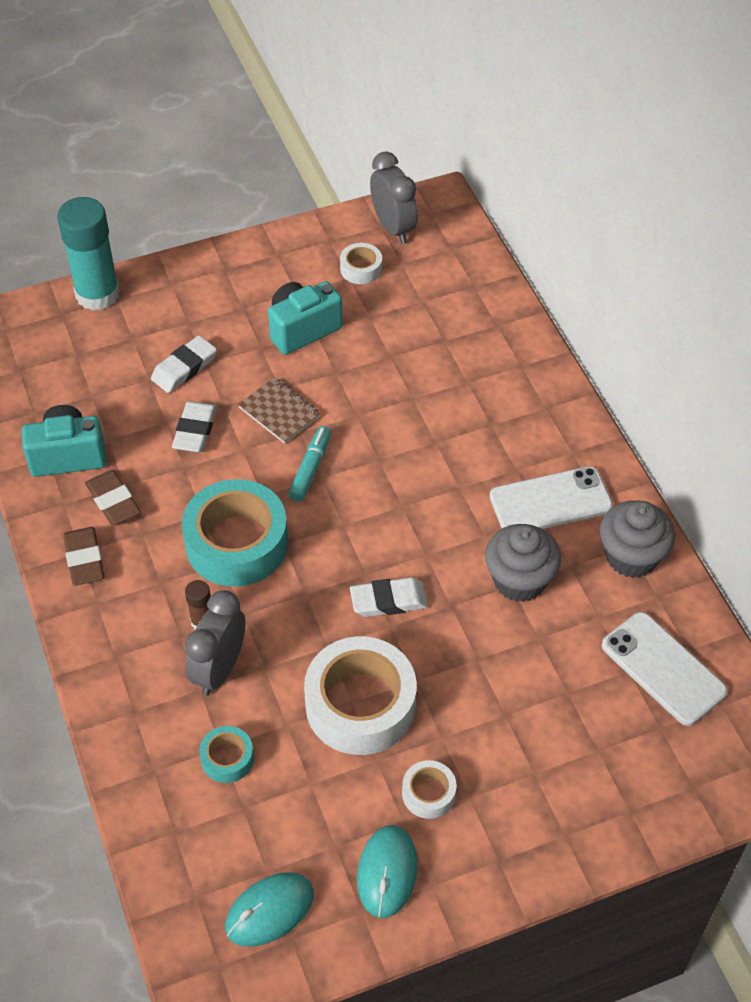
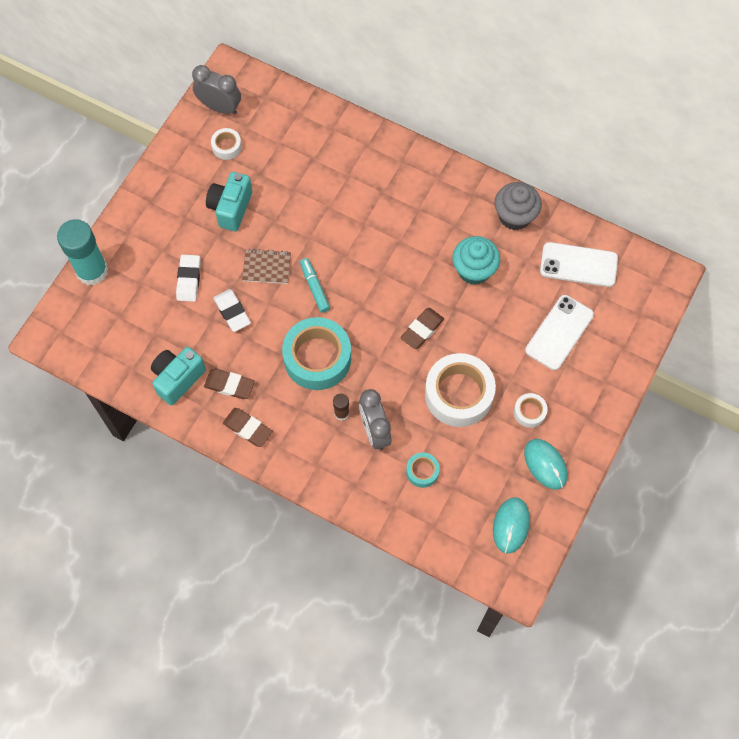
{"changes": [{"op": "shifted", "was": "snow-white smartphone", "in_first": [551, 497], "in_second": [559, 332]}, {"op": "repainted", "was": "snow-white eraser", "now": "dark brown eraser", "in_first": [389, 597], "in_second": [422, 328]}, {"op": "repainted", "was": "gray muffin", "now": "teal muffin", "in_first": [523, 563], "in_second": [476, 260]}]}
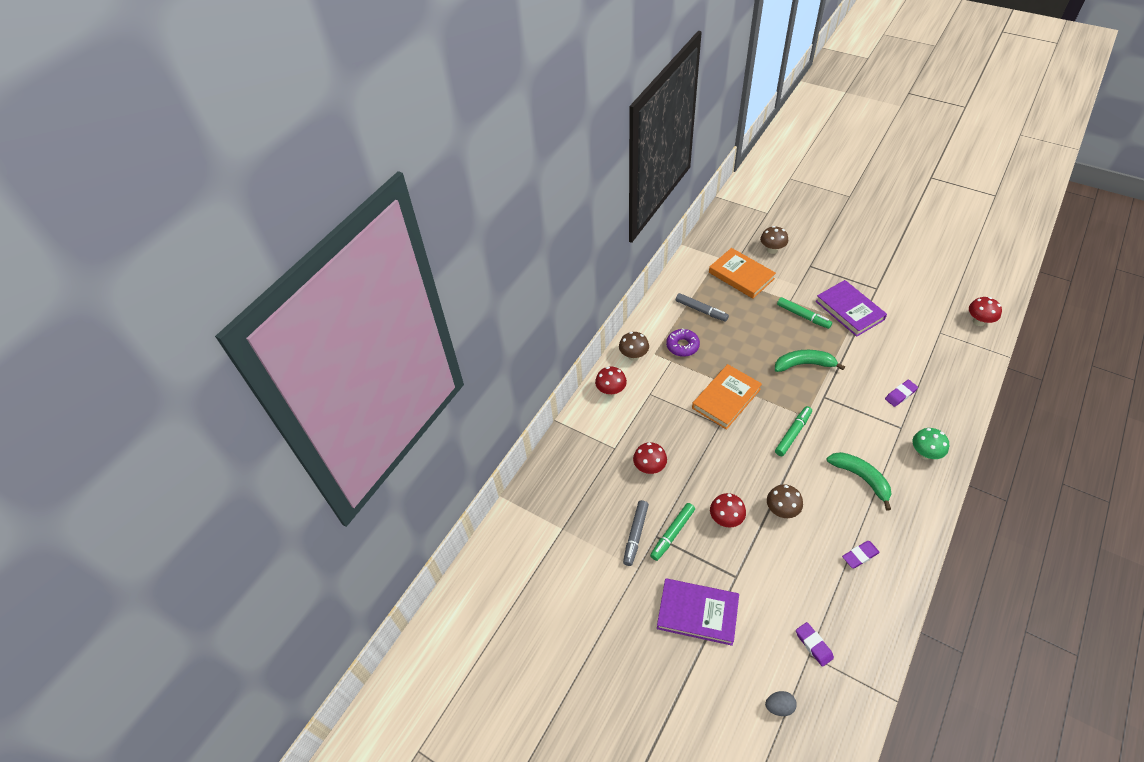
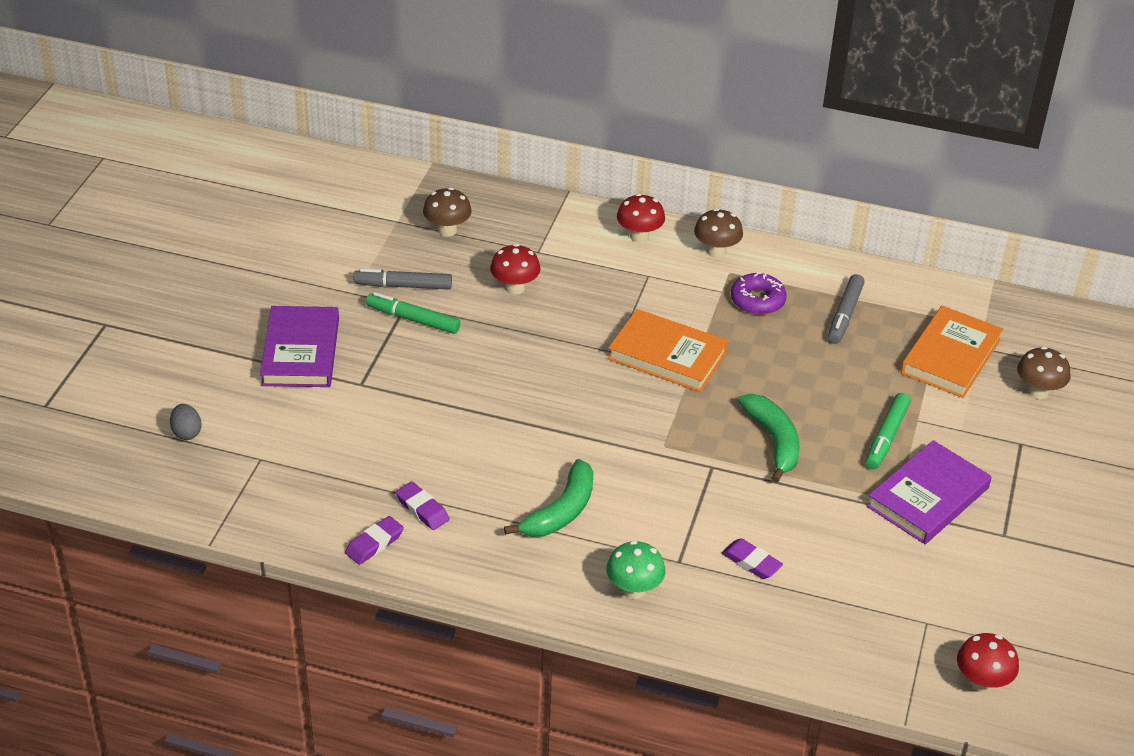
{"changes": [{"op": "gone", "was": "crimson mushroom", "in_first": [728, 510]}, {"op": "gone", "was": "leaf-green marker pen", "in_first": [793, 431]}, {"op": "shifted", "was": "dark brown mushroom", "in_first": [785, 501], "in_second": [447, 212]}, {"op": "shifted", "was": "royal purple eraser", "in_first": [815, 644], "in_second": [374, 540]}]}
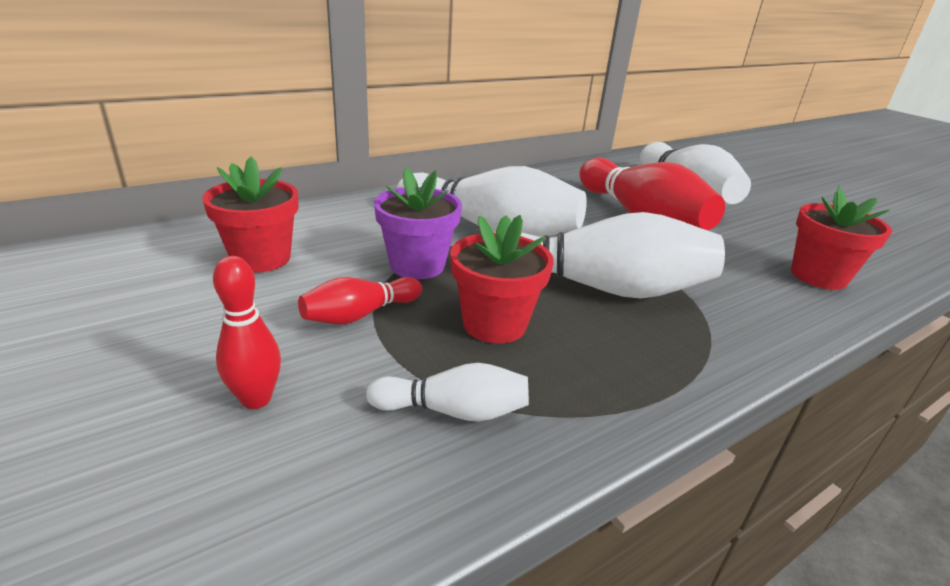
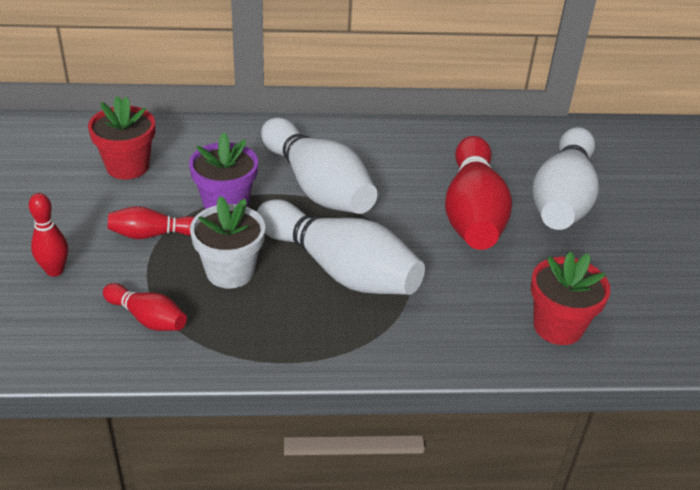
{"changes": [{"op": "repainted", "was": "snow-white skittle", "now": "crimson skittle", "in_first": [447, 392], "in_second": [145, 307]}, {"op": "repainted", "was": "crimson flower pot", "now": "snow-white flower pot", "in_first": [502, 279], "in_second": [227, 242]}]}
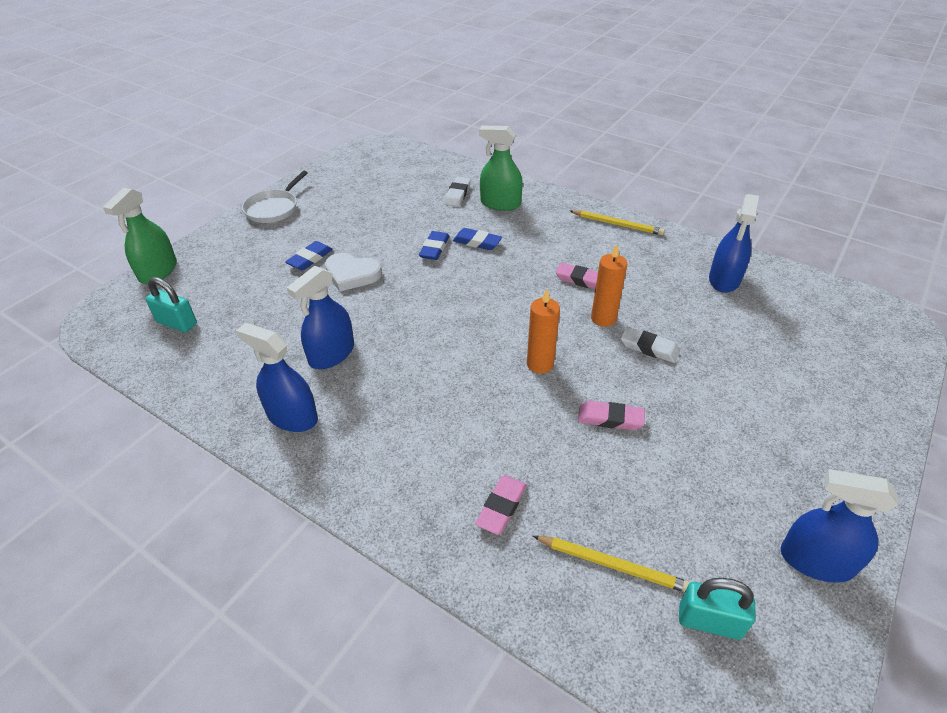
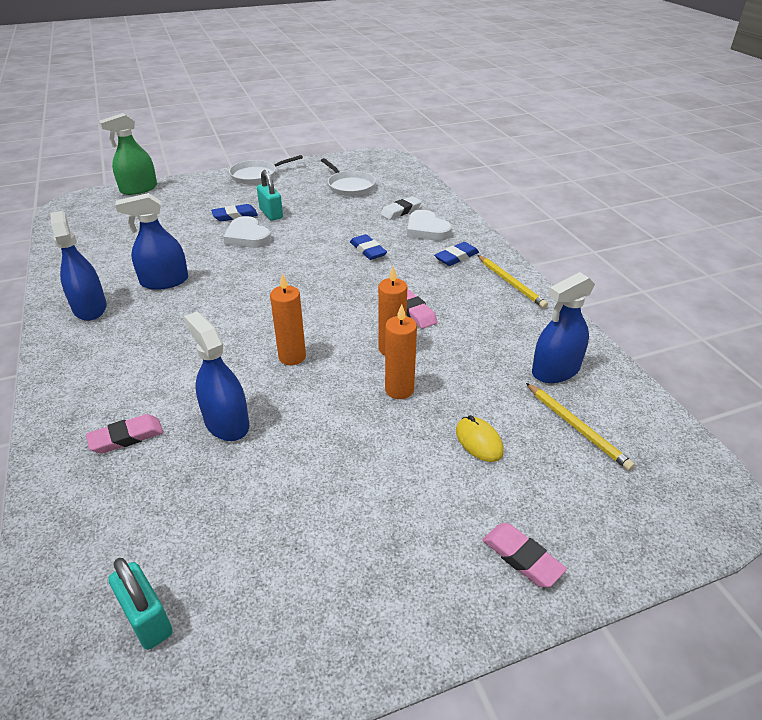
{"changes": [{"op": "new", "now": "snow-white pan", "in_second": [348, 177]}, {"op": "new", "now": "golden computer mouse", "in_second": [480, 438]}, {"op": "shifted", "was": "teal padlock", "in_first": [171, 304], "in_second": [270, 195]}, {"op": "shifted", "was": "cobalt eraser", "in_first": [434, 245], "in_second": [456, 254]}, {"op": "shifted", "was": "golden lead pencil", "in_first": [611, 564], "in_second": [580, 427]}, {"op": "shifted", "was": "rosy eraser", "in_first": [611, 415], "in_second": [525, 555]}, {"op": "shifted", "was": "cobalt spray bottle", "in_first": [840, 526], "in_second": [216, 376]}, {"op": "swapped", "was": "leaf-green spray bottle", "now": "snow-white love heart", "in_first": [501, 168], "in_second": [429, 225]}, {"op": "swapped", "was": "snow-white eraser", "now": "orange wax candle", "in_first": [650, 345], "in_second": [401, 351]}]}
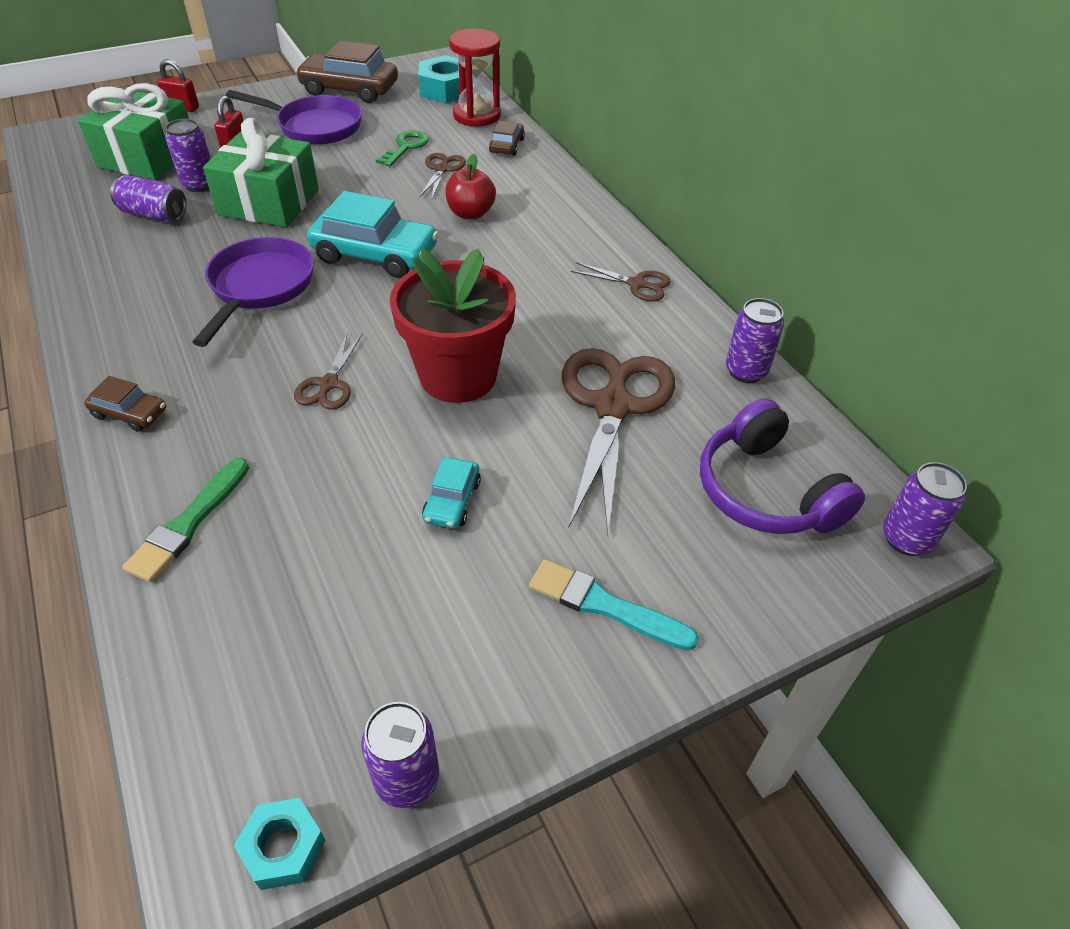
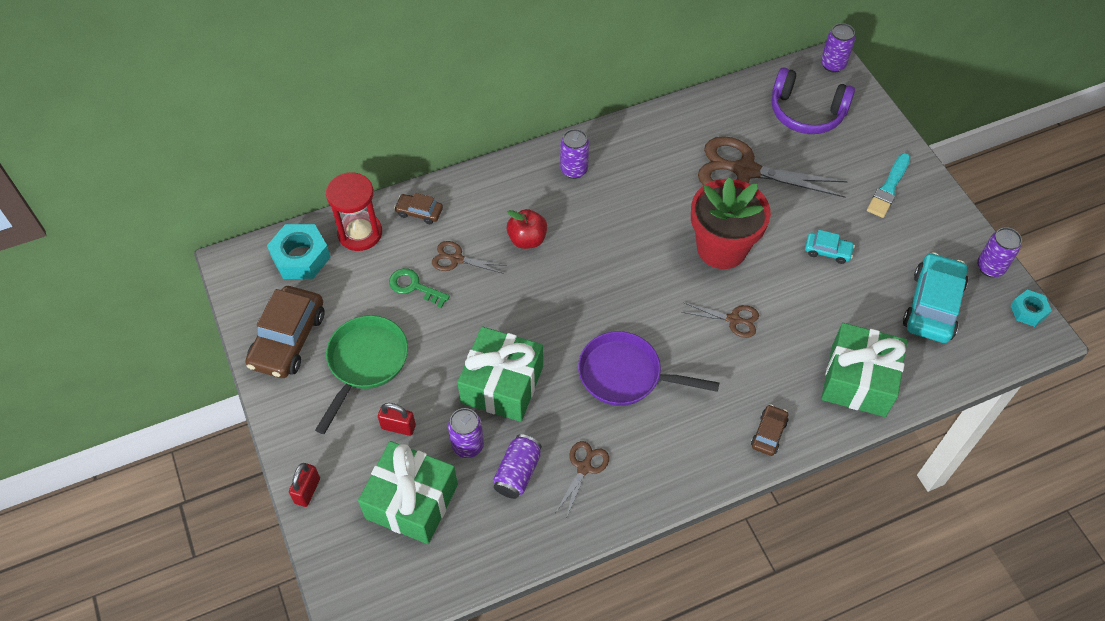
{"changes": [{"op": "shifted", "was": "teal car", "in_first": [373, 234], "in_second": [935, 297]}, {"op": "shifted", "was": "dark brown shears", "in_first": [621, 281], "in_second": [582, 478]}, {"op": "shifted", "was": "royal purple can", "in_first": [755, 340], "in_second": [574, 154]}, {"op": "swapped", "was": "leaf-green paint brush", "now": "leaf-green wrapped gift", "in_first": [185, 520], "in_second": [864, 370]}, {"op": "repainted", "was": "royal purple pan", "now": "leaf-green pan", "in_first": [294, 117], "in_second": [361, 374]}, {"op": "rotated", "was": "royal purple over-ear headphones", "in_first": [782, 466], "in_second": [813, 100], "clockwise": 45}]}
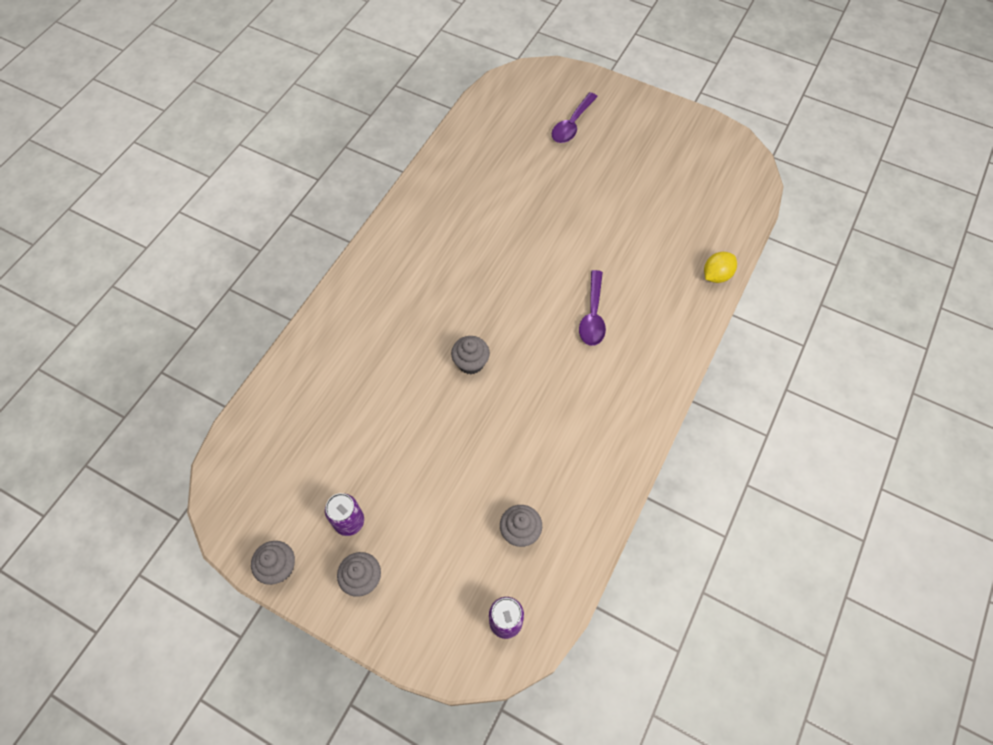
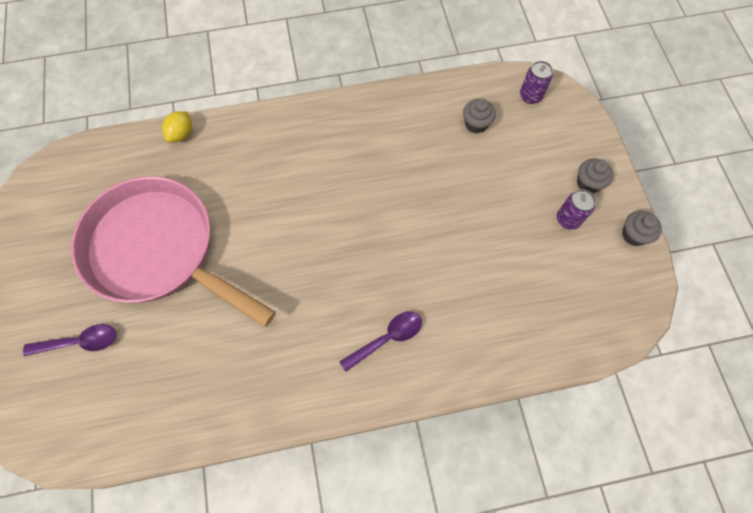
{"changes": [{"op": "gone", "was": "gray muffin", "in_first": [470, 355]}, {"op": "new", "now": "rosy pan", "in_second": [173, 251]}, {"op": "shifted", "was": "royal purple teaspoon", "in_first": [592, 308], "in_second": [380, 342]}, {"op": "rotated", "was": "golden toy lemon", "in_first": [720, 267], "in_second": [177, 127], "clockwise": -75}]}
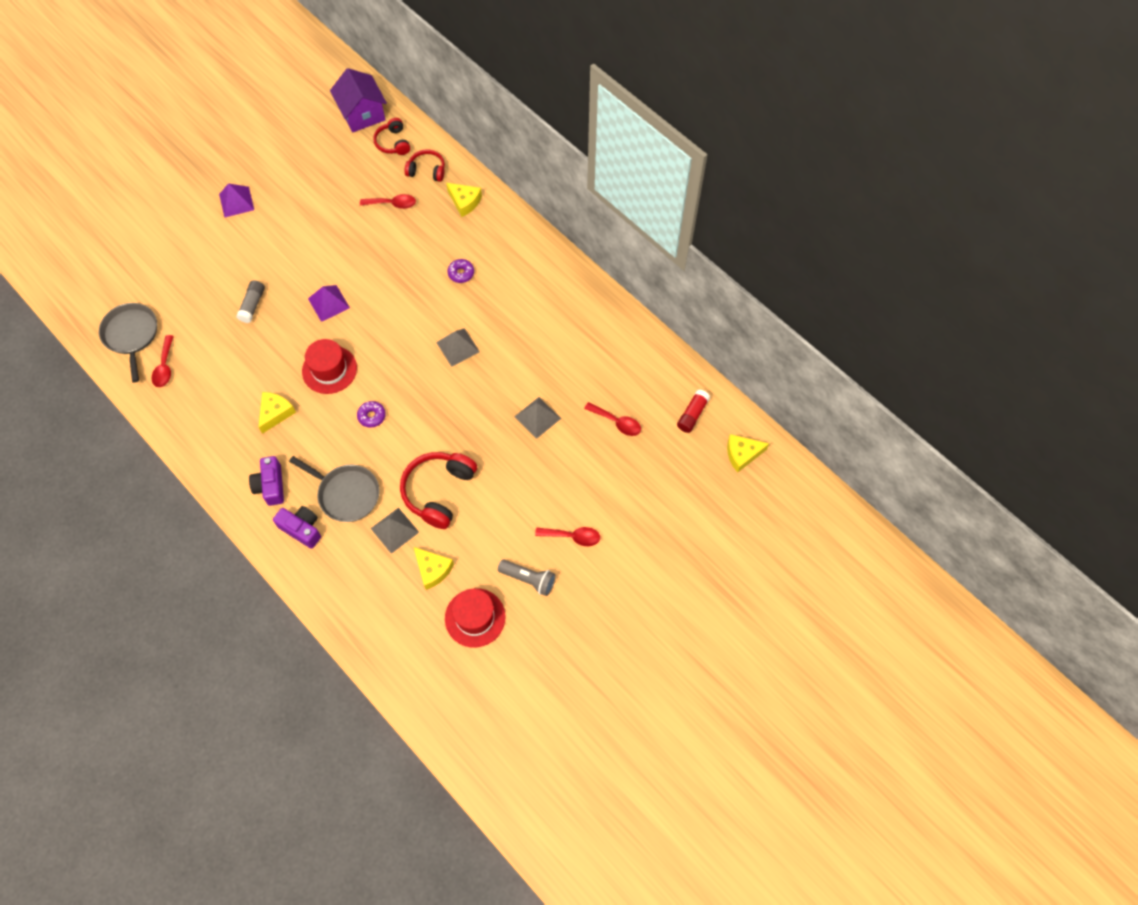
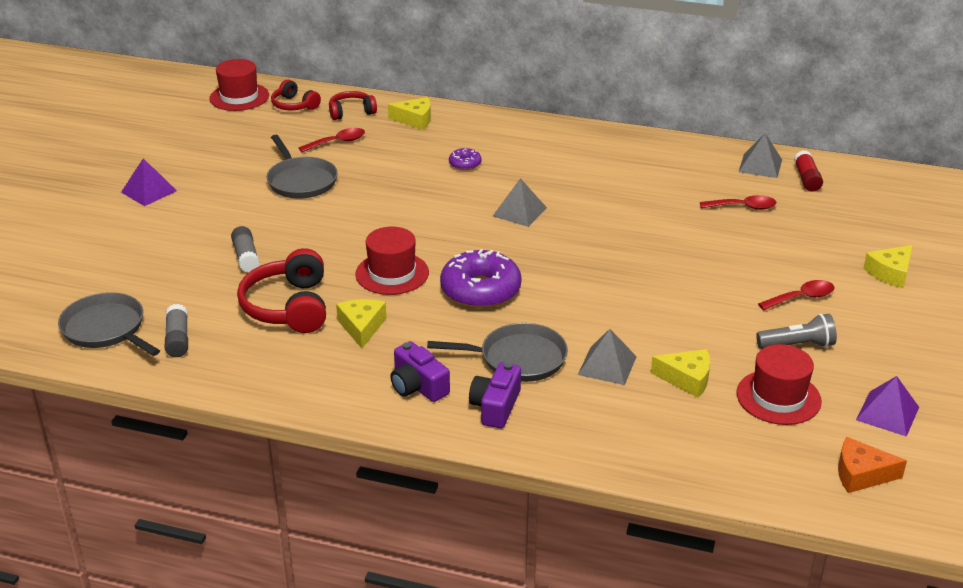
{"changes": [{"op": "new", "now": "gray pan", "in_second": [302, 167]}, {"op": "new", "now": "orange cheese", "in_second": [872, 465]}, {"op": "shifted", "was": "royal purple pyramid shape", "in_first": [329, 303], "in_second": [887, 406]}, {"op": "shifted", "was": "crimson over-ear headphones", "in_first": [438, 490], "in_second": [281, 290]}, {"op": "shifted", "was": "gray pyramid shape", "in_first": [538, 418], "in_second": [760, 155]}, {"op": "shifted", "was": "golden cheese", "in_first": [748, 453], "in_second": [888, 266]}, {"op": "swapped", "was": "crimson teaspoon", "now": "gray glue stick", "in_first": [163, 361], "in_second": [176, 330]}, {"op": "swapped", "was": "royal purple house", "now": "crimson hat", "in_first": [358, 100], "in_second": [239, 85]}, {"op": "rotated", "was": "royal purple photo camera", "in_first": [297, 527], "in_second": [495, 395], "clockwise": -75}, {"op": "scaled", "was": "royal purple donut", "in_first": [371, 414], "in_second": [481, 278], "ratio": 2.13}]}
